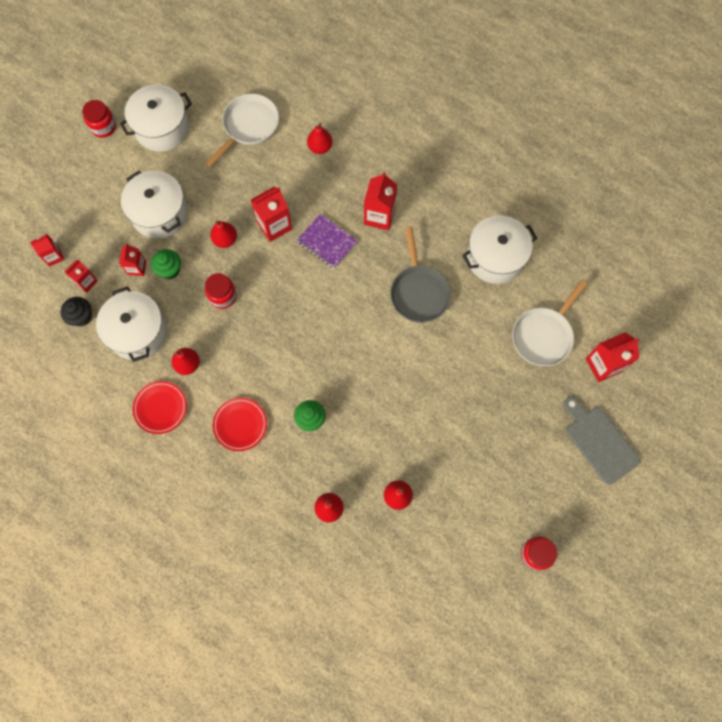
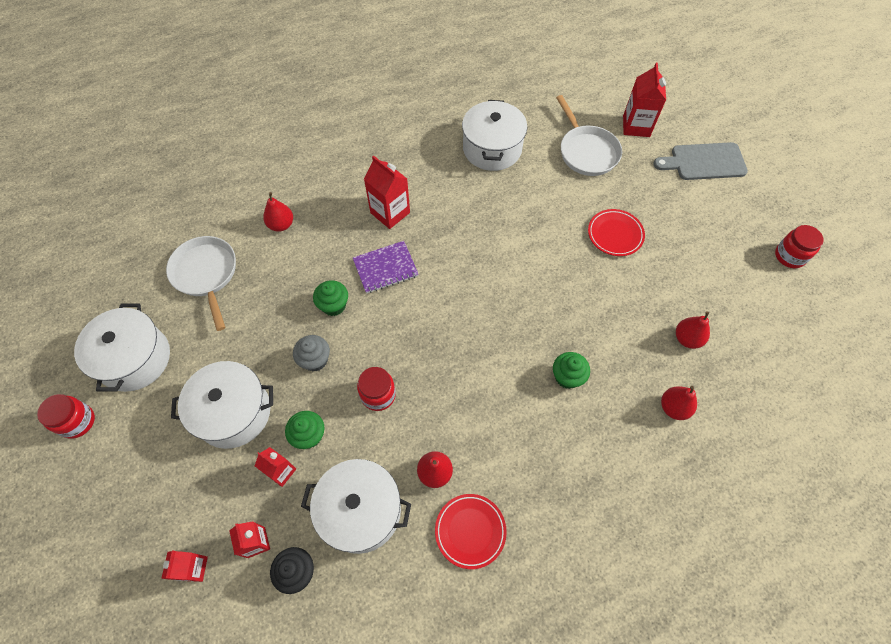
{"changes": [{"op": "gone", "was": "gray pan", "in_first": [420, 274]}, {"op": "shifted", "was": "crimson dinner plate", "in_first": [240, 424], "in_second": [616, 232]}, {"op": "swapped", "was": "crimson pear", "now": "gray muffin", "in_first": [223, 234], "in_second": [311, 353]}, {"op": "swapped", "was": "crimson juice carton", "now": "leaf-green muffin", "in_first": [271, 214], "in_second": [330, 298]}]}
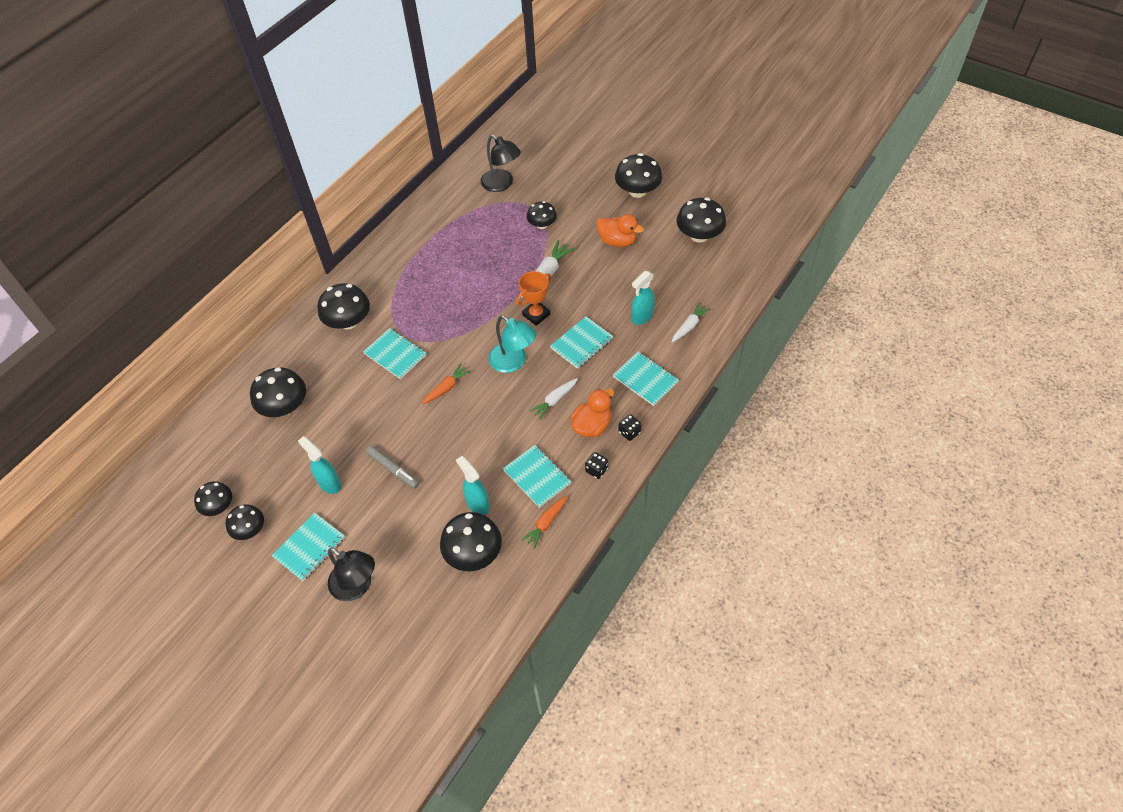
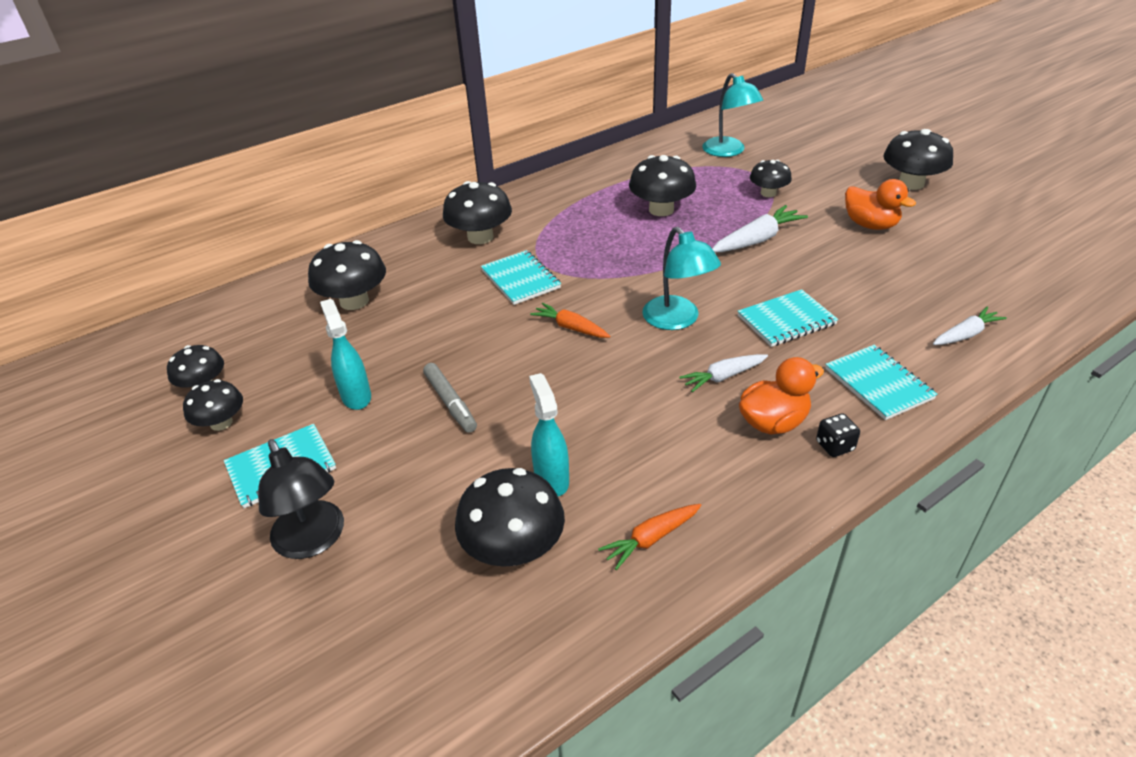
{"changes": [{"op": "gone", "was": "teal exercise book", "in_first": [537, 476]}, {"op": "gone", "was": "orange prize cup", "in_first": [534, 298]}, {"op": "gone", "was": "ebony game die", "in_first": [596, 465]}, {"op": "gone", "was": "teal spray bottle", "in_first": [643, 298]}, {"op": "shifted", "was": "ebony mushroom", "in_first": [701, 220], "in_second": [662, 185]}, {"op": "repainted", "was": "ebony reading lamp", "now": "teal reading lamp", "in_first": [500, 163], "in_second": [732, 115]}, {"op": "rotated", "was": "orange toy carrot", "in_first": [446, 384], "in_second": [570, 320], "clockwise": -120}]}
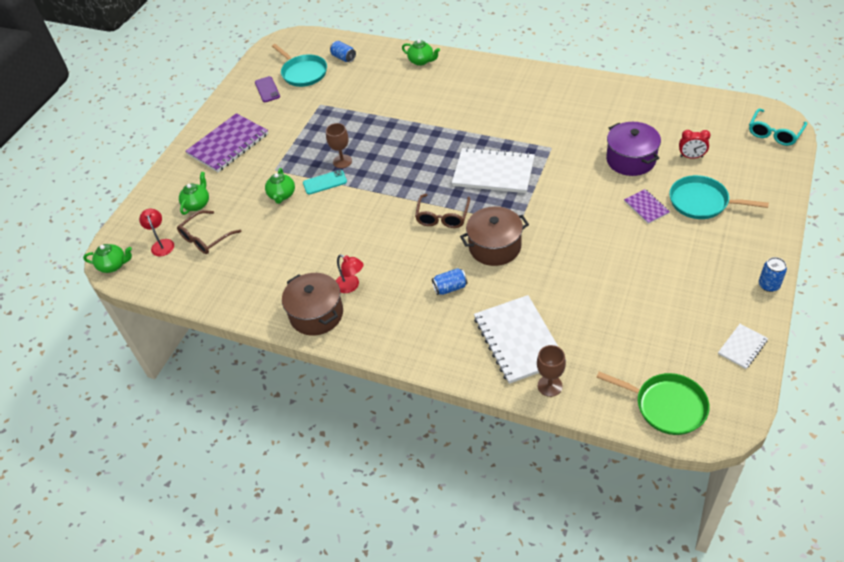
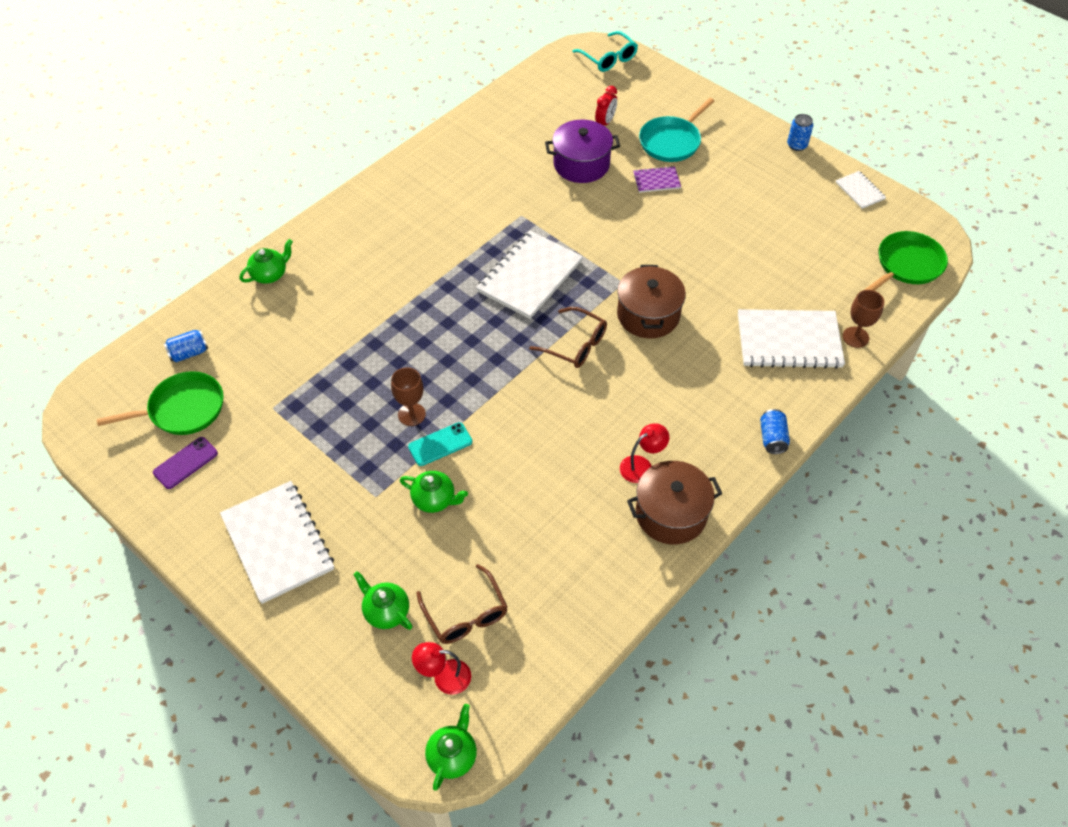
{"changes": [{"op": "shifted", "was": "cobalt can", "in_first": [449, 281], "in_second": [775, 431]}, {"op": "repainted", "was": "royal purple exercise book", "now": "snow-white exercise book", "in_first": [226, 142], "in_second": [277, 542]}, {"op": "repainted", "was": "teal pan", "now": "leaf-green pan", "in_first": [299, 65], "in_second": [160, 403]}, {"op": "rotated", "was": "royal purple smartphone", "in_first": [267, 89], "in_second": [185, 463], "clockwise": -45}, {"op": "rotated", "was": "teal smartphone", "in_first": [325, 182], "in_second": [440, 444], "clockwise": 60}]}
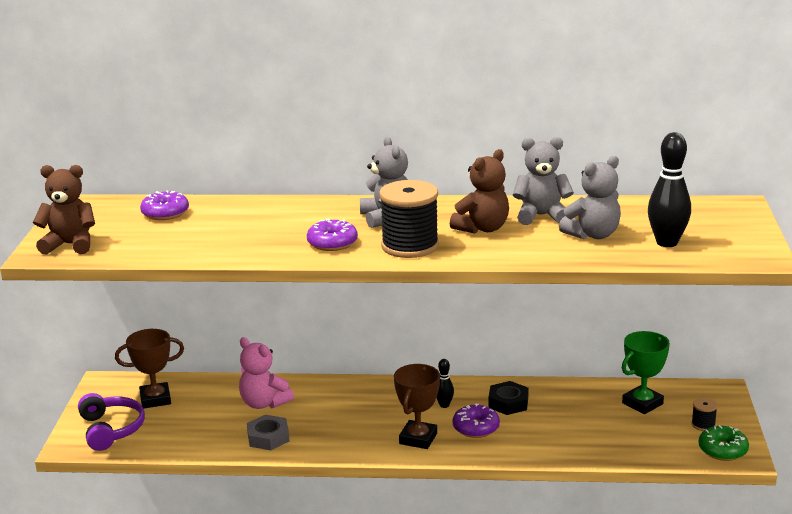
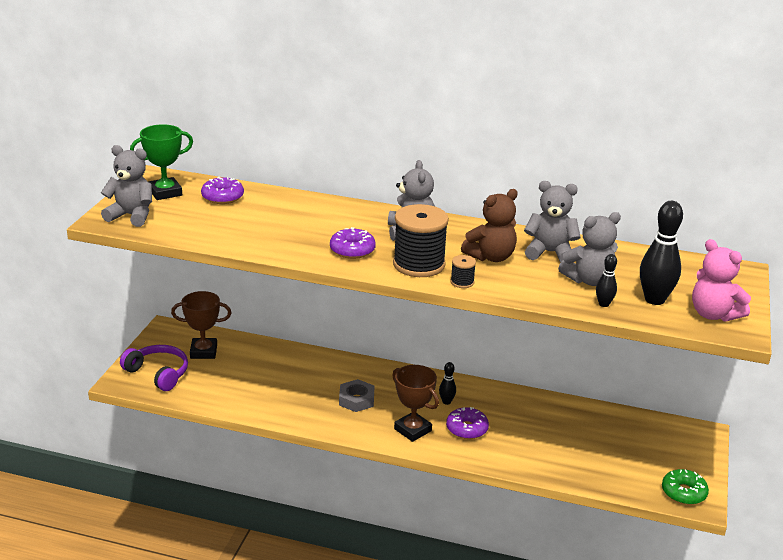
{"changes": [{"op": "gone", "was": "ebony nut", "in_first": [508, 398]}, {"op": "new", "now": "ebony skittle", "in_second": [606, 280]}, {"op": "shifted", "was": "rosy teddy", "in_first": [266, 373], "in_second": [721, 280]}, {"op": "shifted", "was": "gray nut", "in_first": [268, 432], "in_second": [356, 395]}, {"op": "shifted", "was": "leaf-green prize cup", "in_first": [646, 372], "in_second": [161, 162]}, {"op": "shifted", "was": "ebony reel of thread", "in_first": [704, 414], "in_second": [463, 271]}, {"op": "repainted", "was": "dark brown teddy", "now": "gray teddy", "in_first": [64, 210], "in_second": [126, 186]}, {"op": "rotated", "was": "royal purple over-ear headphones", "in_first": [111, 422], "in_second": [154, 368], "clockwise": -45}, {"op": "rotated", "was": "dark brown prize cup", "in_first": [417, 406], "in_second": [415, 403], "clockwise": -75}]}
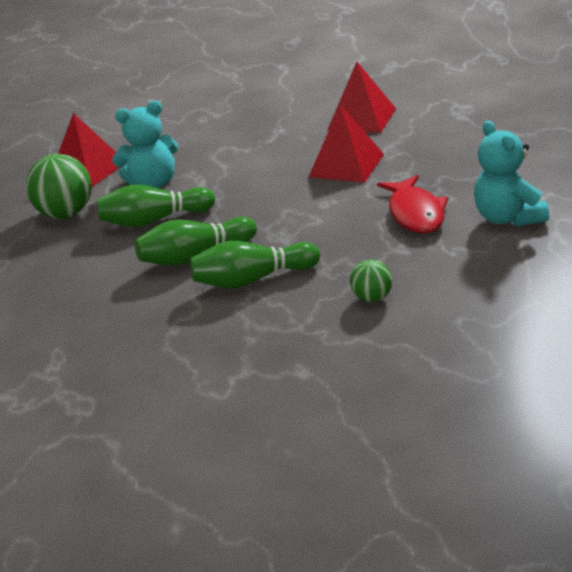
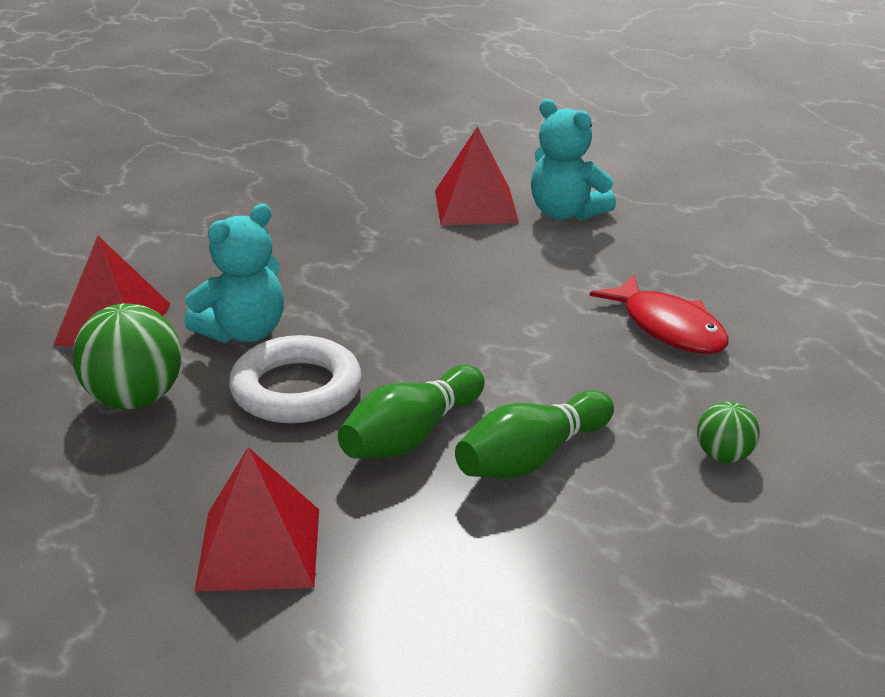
{"changes": [{"op": "shifted", "was": "crimson pyramid shape", "in_first": [346, 144], "in_second": [256, 519]}, {"op": "shifted", "was": "teal teddy", "in_first": [511, 174], "in_second": [573, 160]}, {"op": "swapped", "was": "leaf-green skittle", "now": "snow-white hoop", "in_first": [156, 206], "in_second": [295, 379]}]}
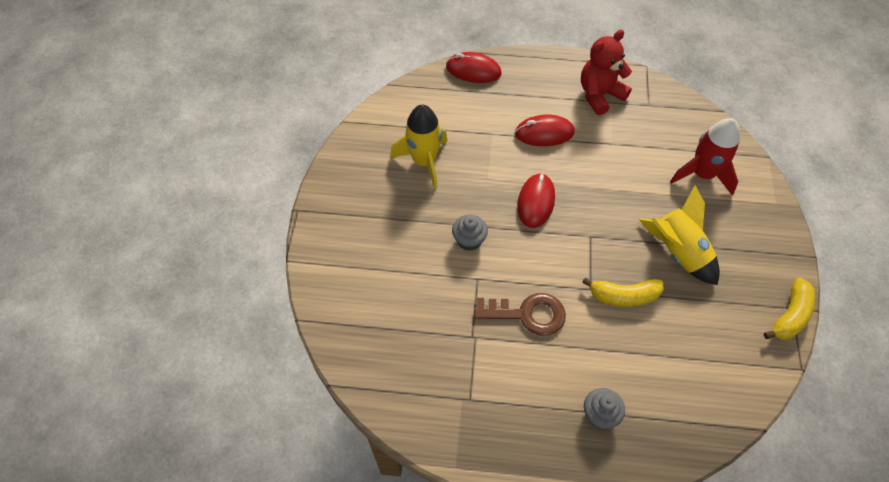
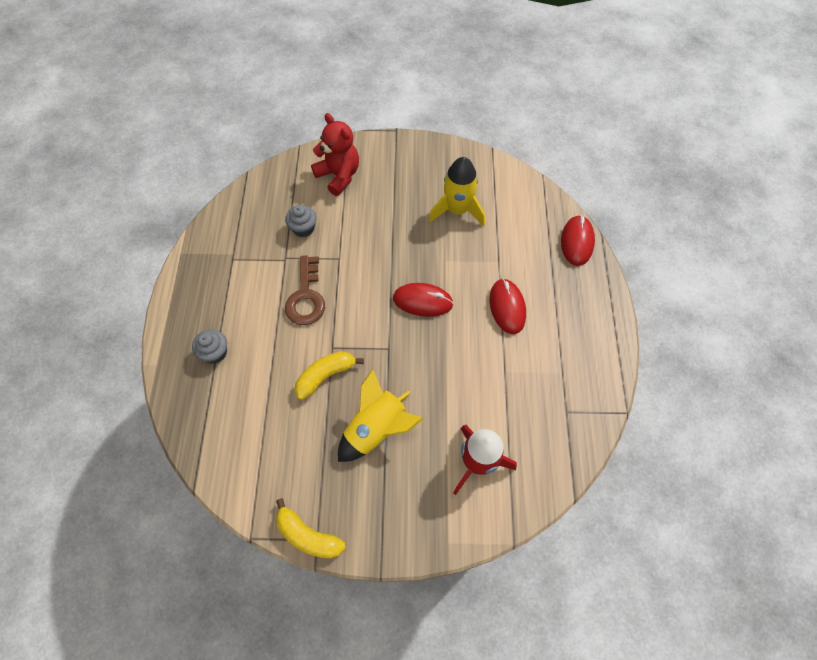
{"changes": [{"op": "shifted", "was": "gray muffin", "in_first": [470, 233], "in_second": [301, 221]}, {"op": "shifted", "was": "crimson teddy", "in_first": [606, 72], "in_second": [335, 154]}, {"op": "rotated", "was": "golden banana", "in_first": [623, 292], "in_second": [329, 375], "clockwise": 60}]}
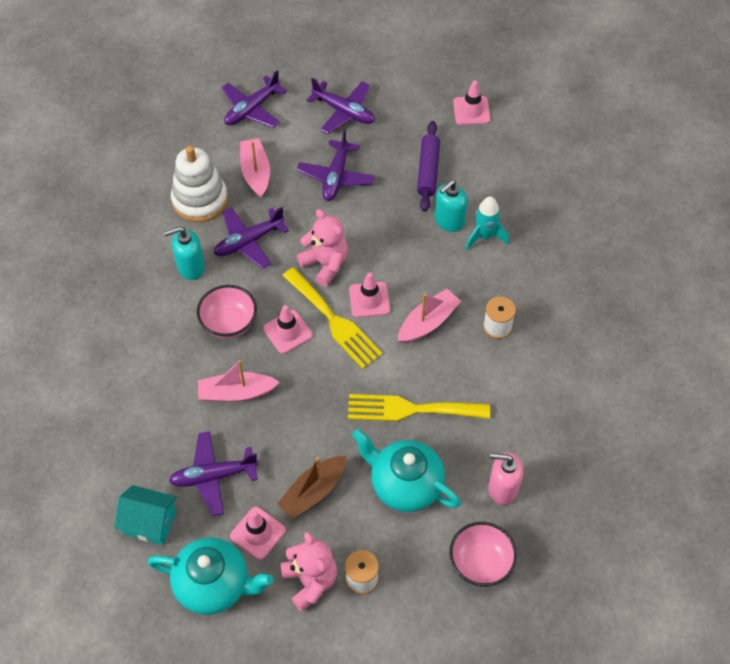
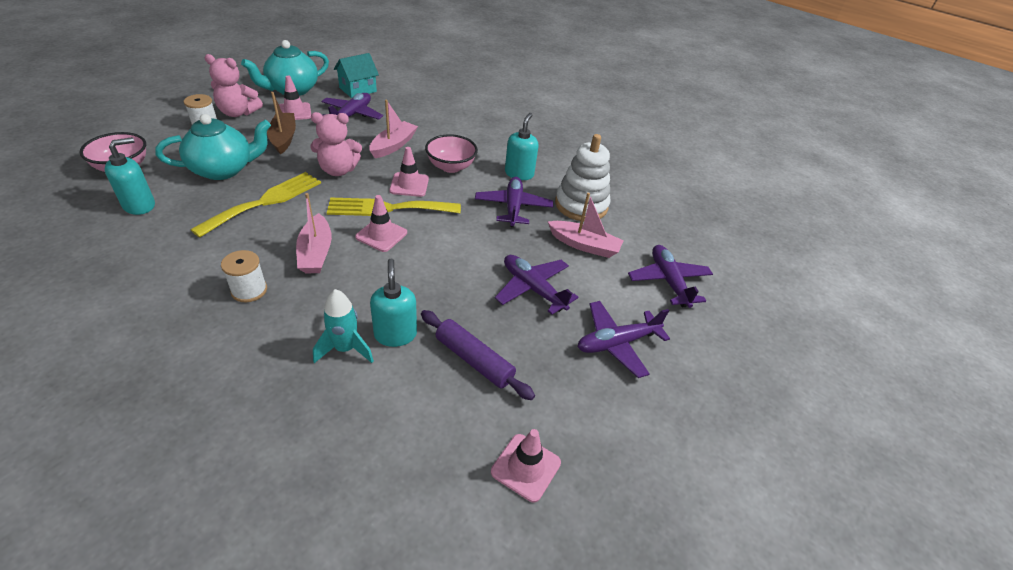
{"changes": [{"op": "shifted", "was": "rosy teddy", "in_first": [322, 247], "in_second": [336, 144]}, {"op": "repainted", "was": "rosy soap pump", "now": "teal soap pump", "in_first": [505, 478], "in_second": [130, 176]}]}
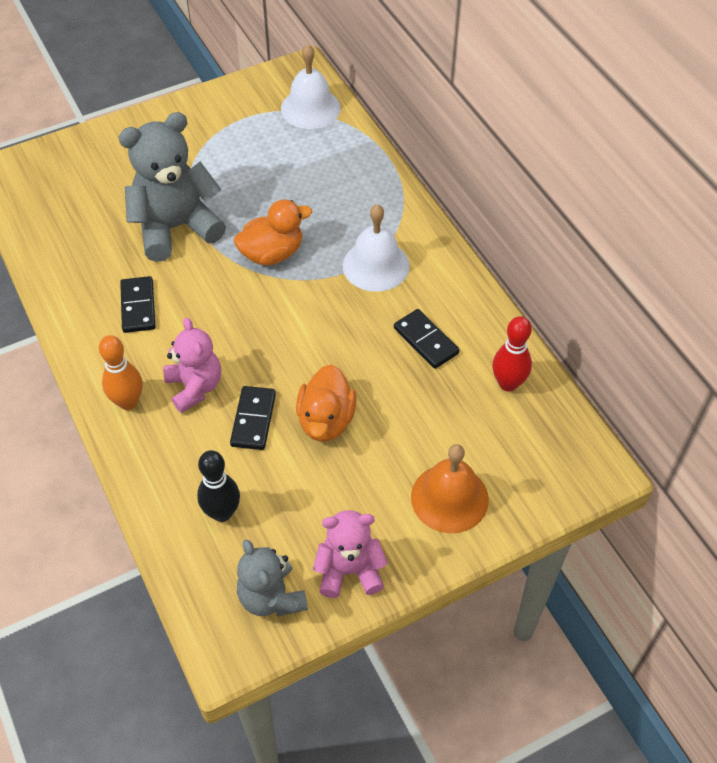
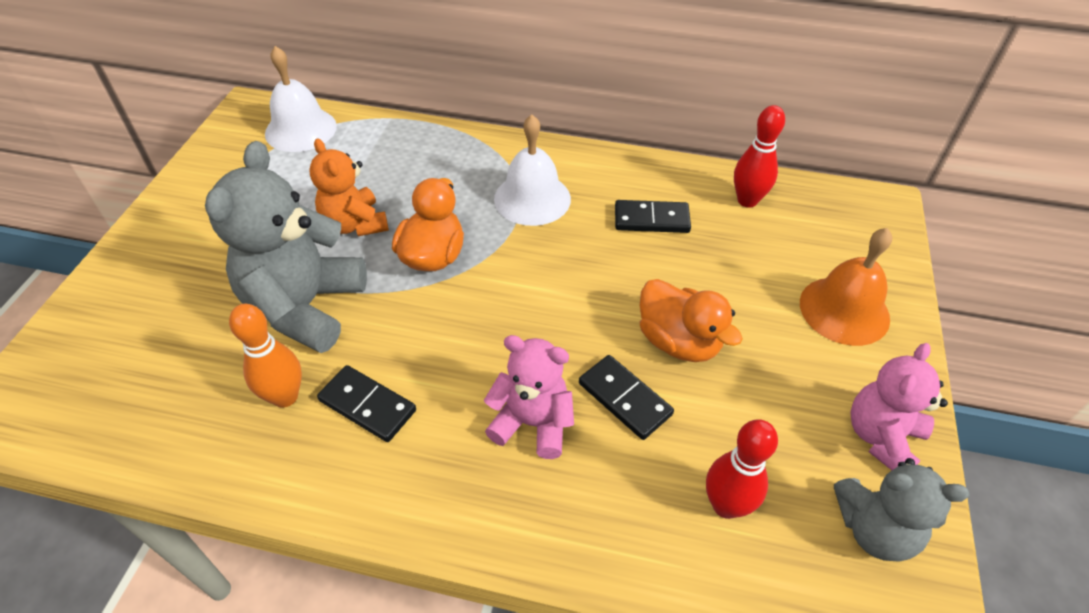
{"changes": [{"op": "new", "now": "orange teddy", "in_second": [349, 187]}, {"op": "shifted", "was": "orange skittle", "in_first": [121, 372], "in_second": [265, 356]}, {"op": "repainted", "was": "ebony skittle", "now": "crimson skittle", "in_first": [218, 486], "in_second": [742, 469]}]}
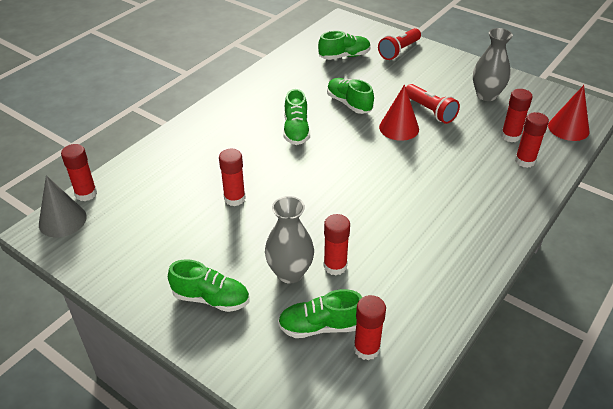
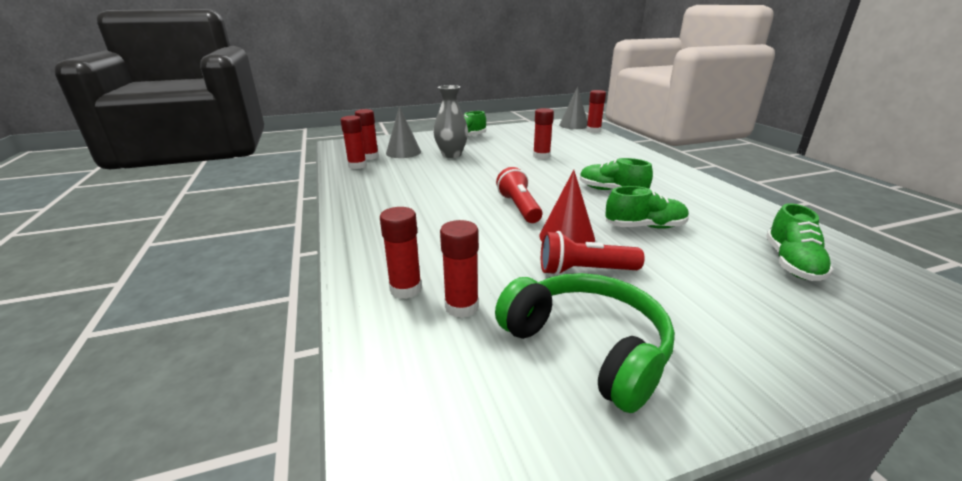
{"changes": [{"op": "gone", "was": "crimson cone shape", "in_first": [568, 113]}, {"op": "shifted", "was": "crimson glue stick", "in_first": [337, 244], "in_second": [354, 142]}, {"op": "shifted", "was": "crimson pocket torch", "in_first": [399, 44], "in_second": [519, 195]}, {"op": "swapped", "was": "leaf-green sneaker", "now": "gray cone shape", "in_first": [320, 313], "in_second": [403, 132]}, {"op": "swapped", "was": "gray vase", "now": "leaf-green over-ear headphones", "in_first": [493, 64], "in_second": [585, 343]}]}
